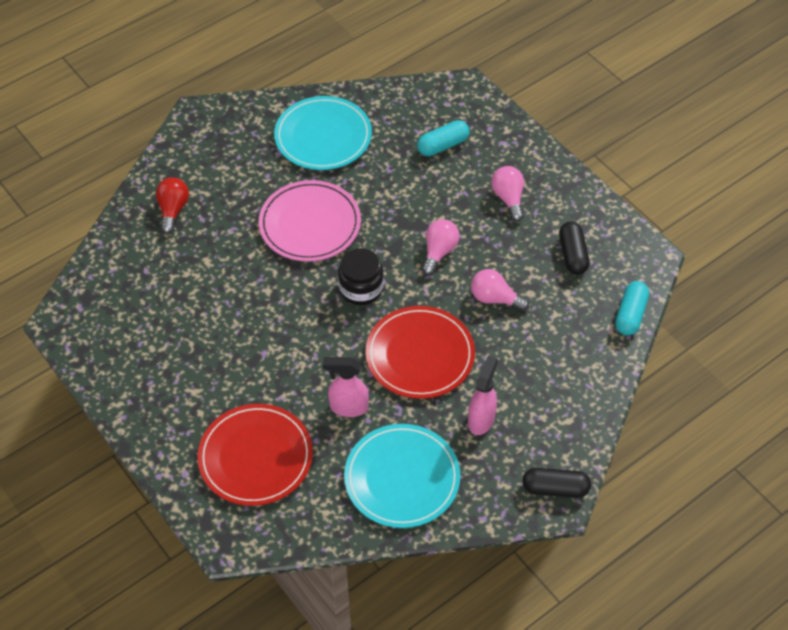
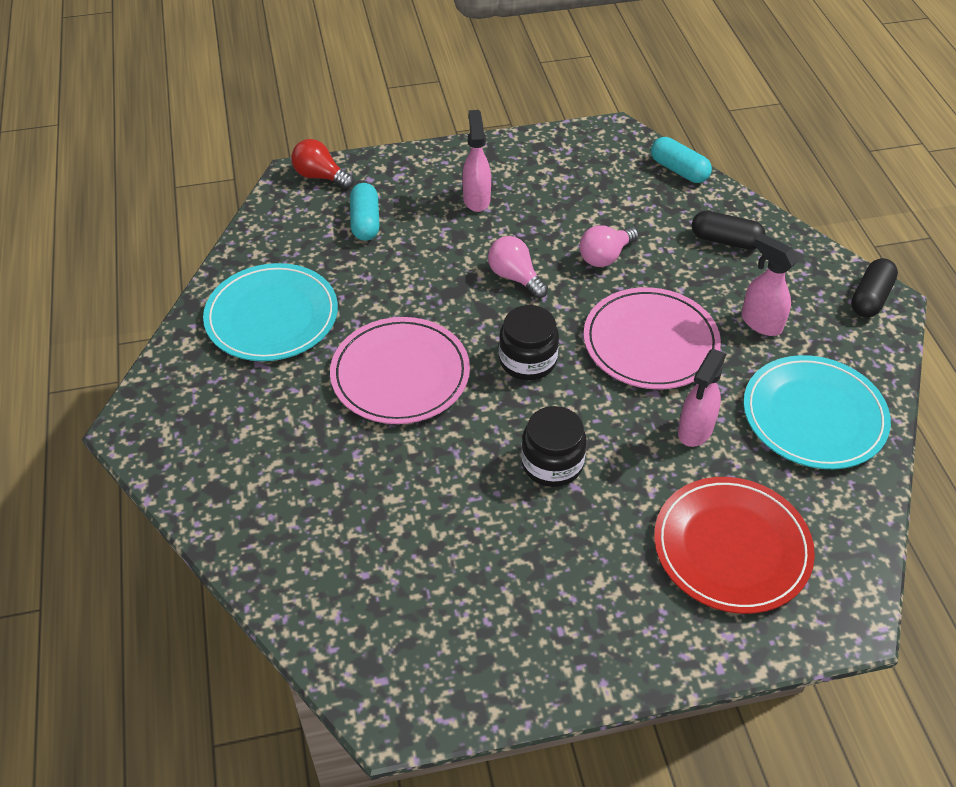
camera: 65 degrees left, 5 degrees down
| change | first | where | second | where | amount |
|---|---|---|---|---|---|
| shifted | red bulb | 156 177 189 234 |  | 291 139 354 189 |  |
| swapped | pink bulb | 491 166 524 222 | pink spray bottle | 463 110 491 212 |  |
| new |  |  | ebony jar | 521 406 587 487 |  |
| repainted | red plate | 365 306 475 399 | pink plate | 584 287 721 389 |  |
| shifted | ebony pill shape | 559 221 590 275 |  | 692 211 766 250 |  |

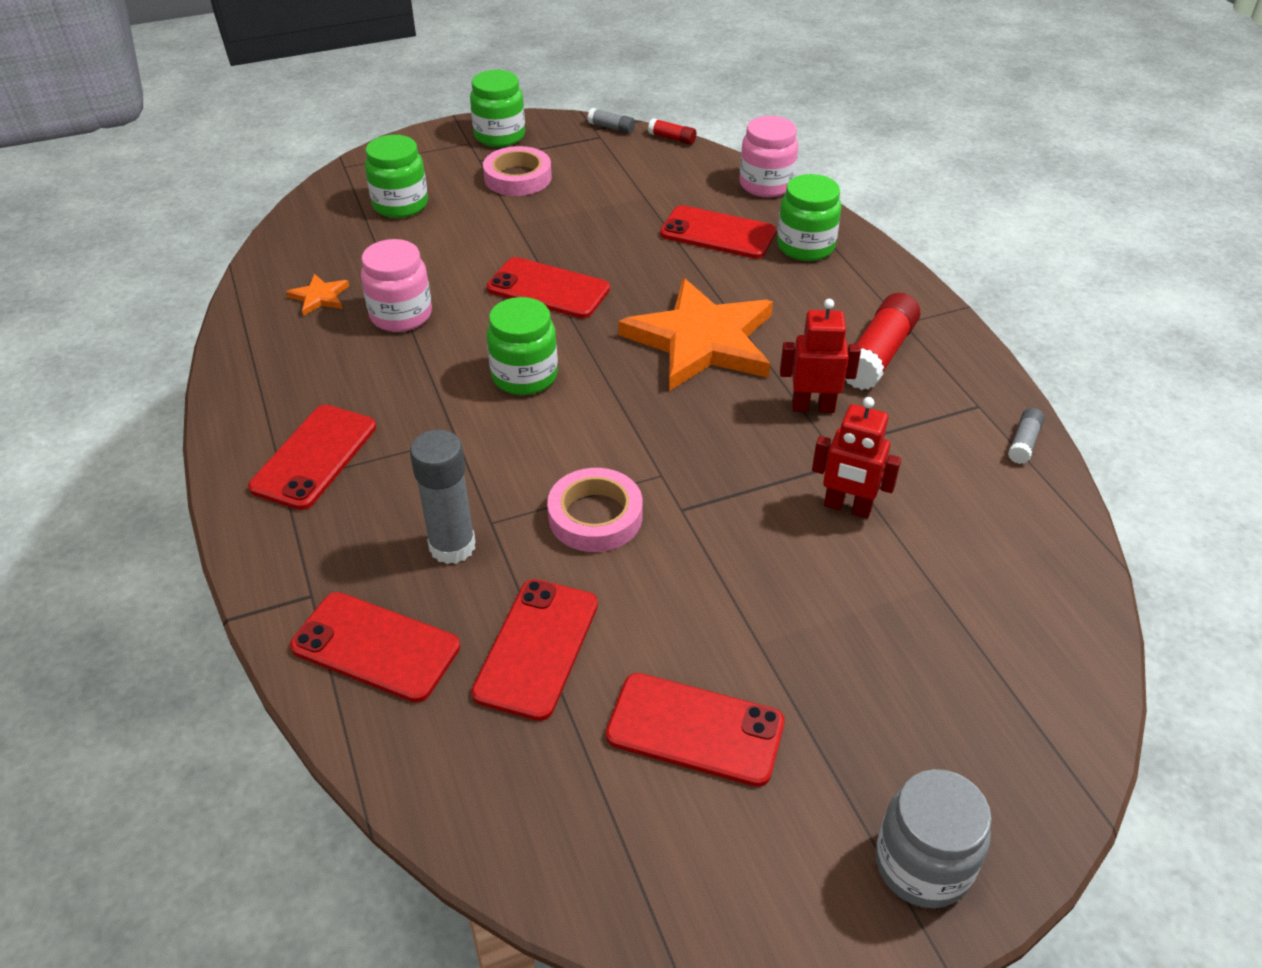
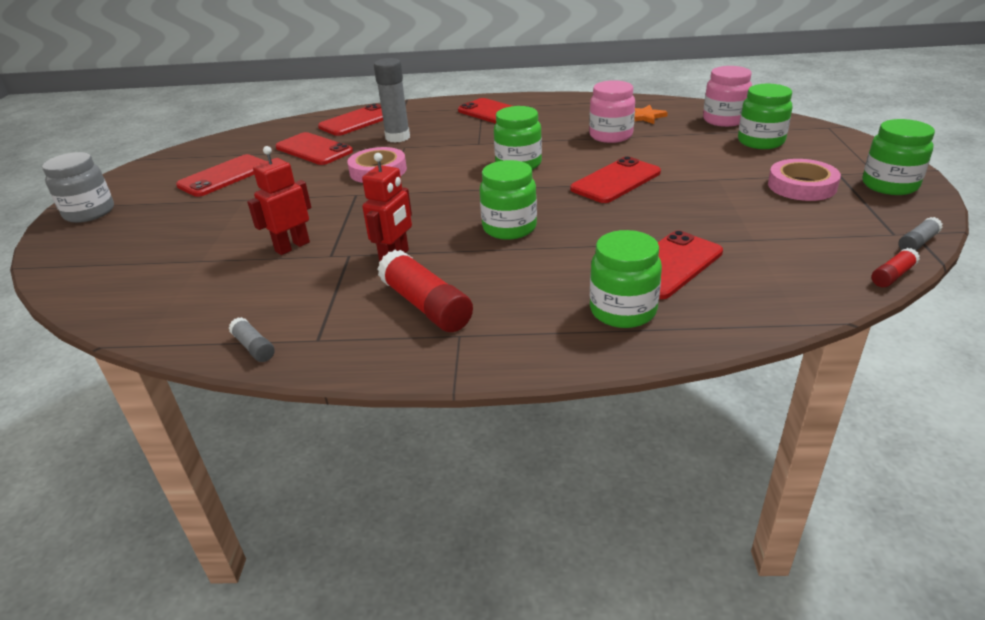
camera: 115 degrees right, 10 degrees down
| change | first | where | second | where | amount |
|---|---|---|---|---|---|
| swapped | bright orange star shape | 618 278 773 391 | green jar | 480 160 537 240 |  |
| shifted | pink jar | 740 116 798 197 |  | 703 66 752 127 |  |

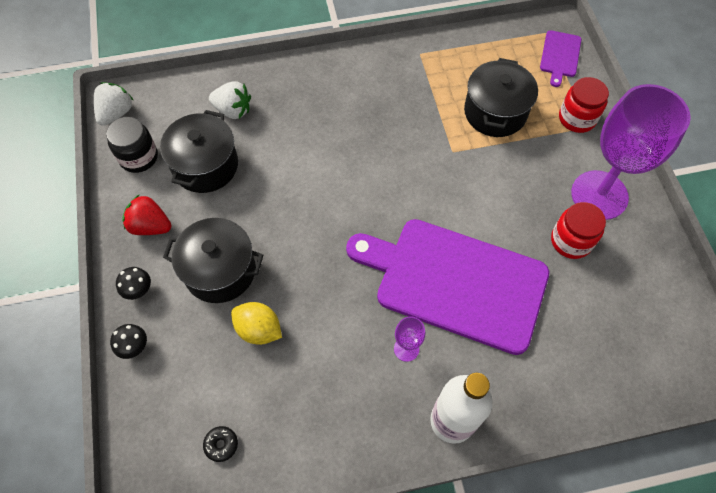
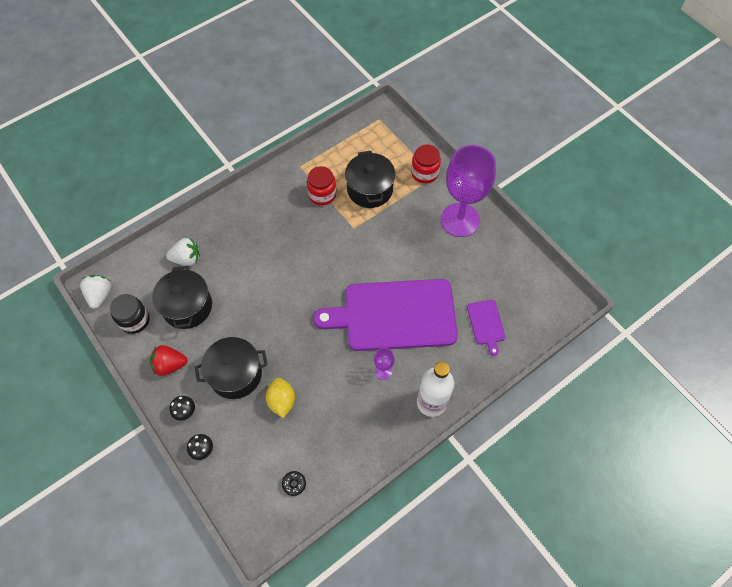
camera: 25 degrees left, 0 degrees up
| change | first | where | second | where | amount |
|---|---|---|---|---|---|
| rotated | yellow citrus fruit | 231 302 282 345 |  | 266 378 295 418 | 75 degrees clockwise |
| shifted | red jar | 551 202 606 259 |  | 307 166 336 206 |  |
| shifted | royal purple cutting board | 540 30 582 87 |  | 467 300 506 356 |  |

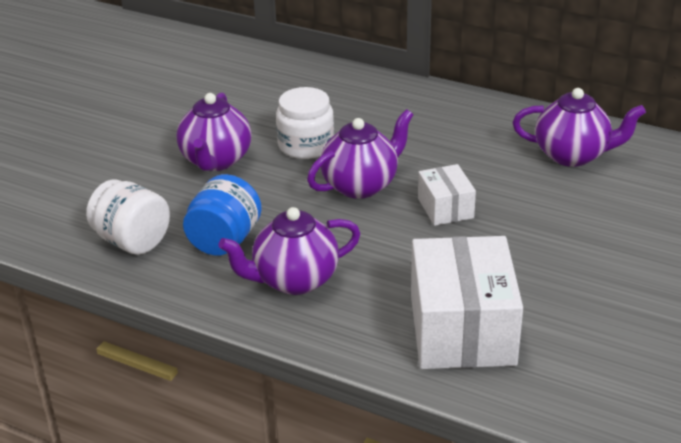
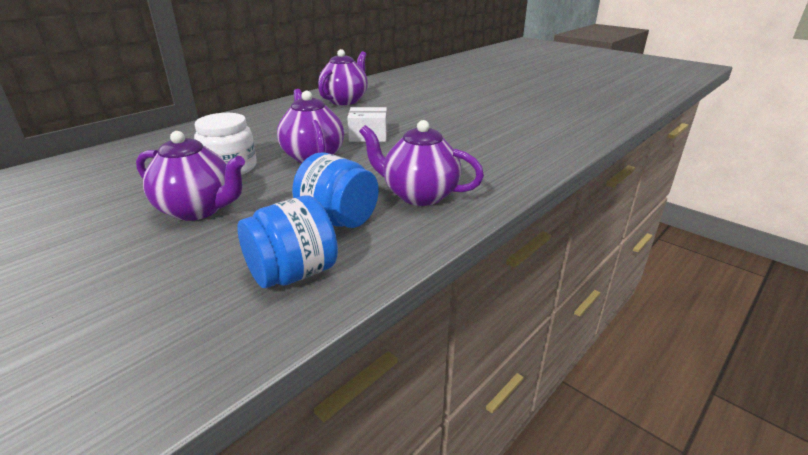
camera: 75 degrees left, 5 degrees down
| change | first | where | second | where | amount |
|---|---|---|---|---|---|
| repainted | snow-white jar | 86 179 170 255 | royal blue jar | 238 195 338 288 |  |
| rotated | royal purple china teapot | 218 207 361 295 |  | 359 120 484 206 | 120 degrees clockwise |
| gone | snow-white parcel | 411 236 523 369 |  |  |  |

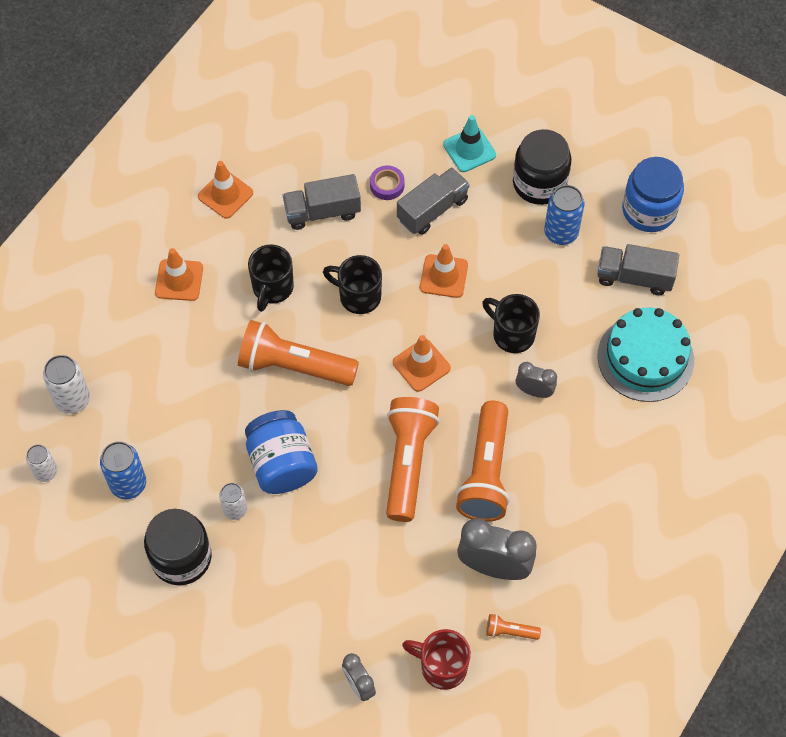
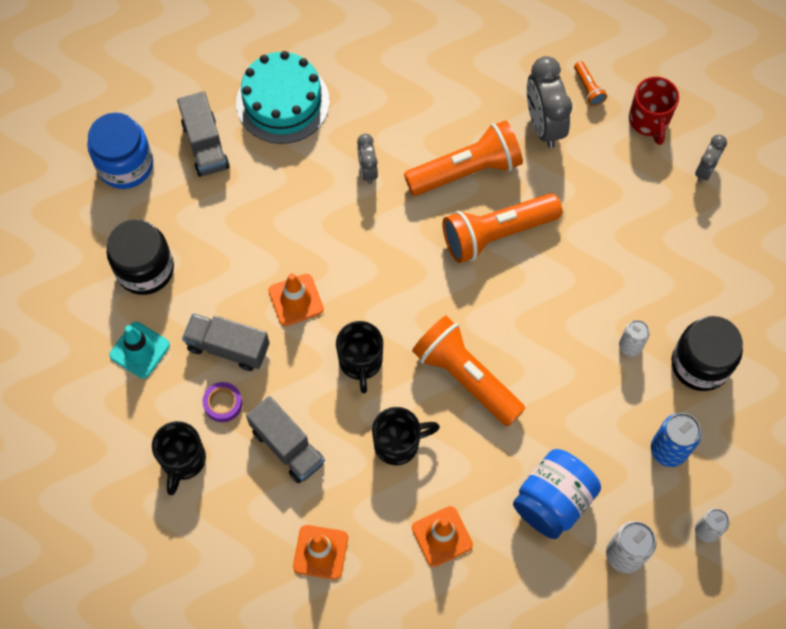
camera: 120 degrees left, 5 degrees up
| change | first | where | second | where | amount |
|---|---|---|---|---|---|
| shifted | ebony mug | 482 294 540 353 |  | 152 421 206 495 |  |
| rotated | bright orange flashlight | 238 320 359 386 |  | 412 316 525 426 | 150 degrees clockwise |
| shifted | royal blue jar | 245 410 318 494 |  | 513 449 601 539 |  |
| gone | bright orange traffic cone | 393 335 451 392 |  |  |  |
| gone | royal blue can | 544 185 584 245 |  |  |  |

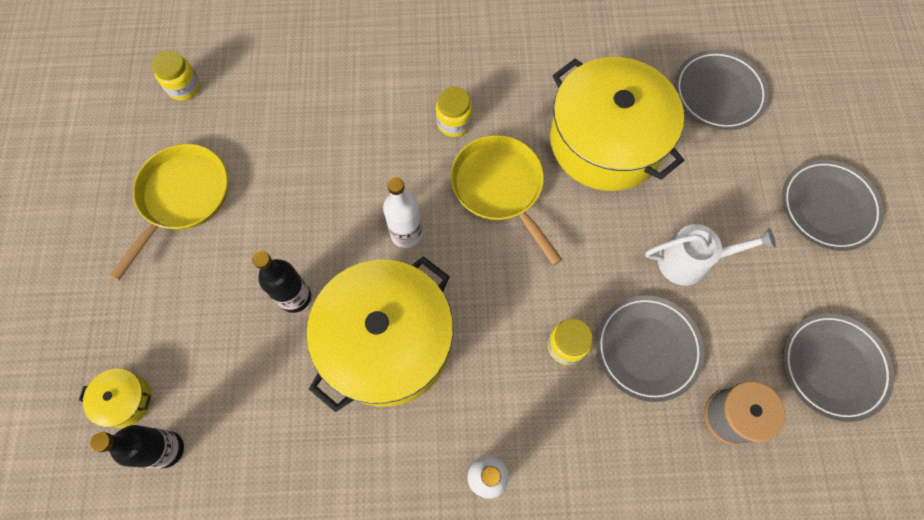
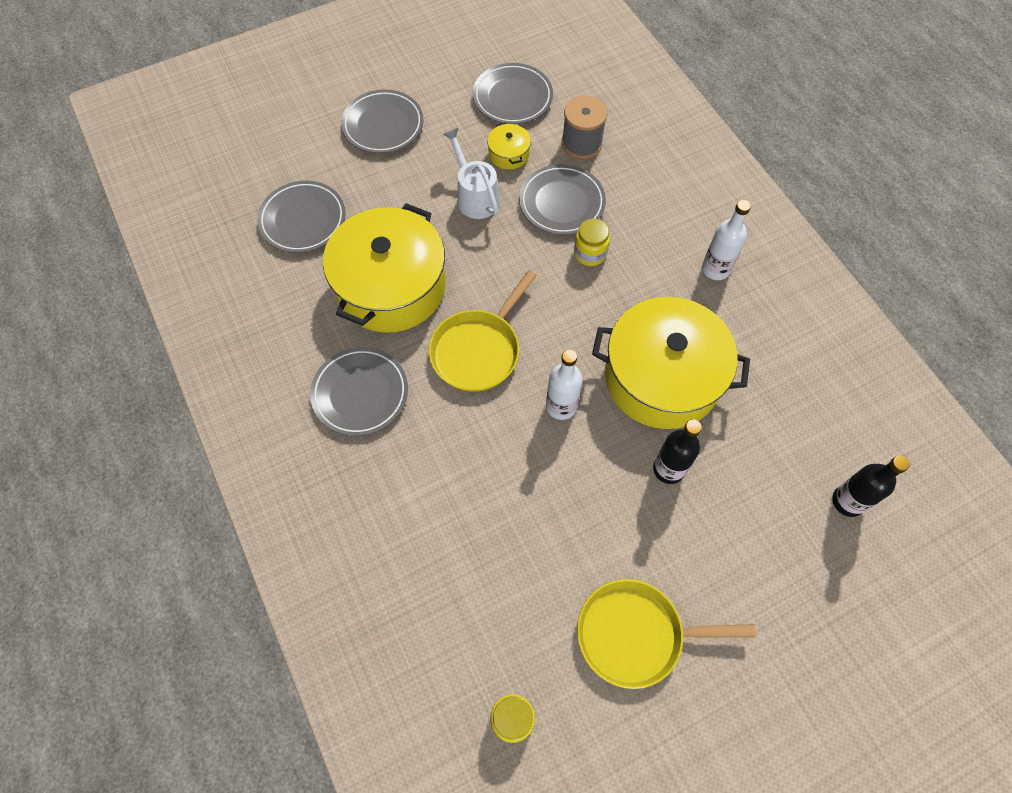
camera: 115 degrees left, 5 degrees down
| change | first | where | second | where | amount |
|---|---|---|---|---|---|
| new |  |  | ash-grey plate | 310 347 408 436 |  |
| shifted | yellow pot | 79 368 151 428 |  | 487 122 531 170 |  |
| gone | yellow jar | 436 87 472 137 |  |  |  |

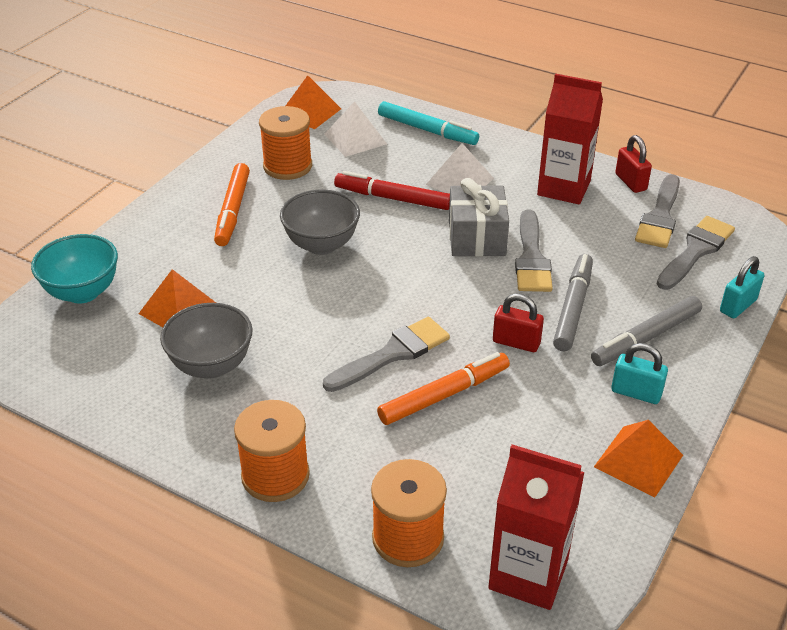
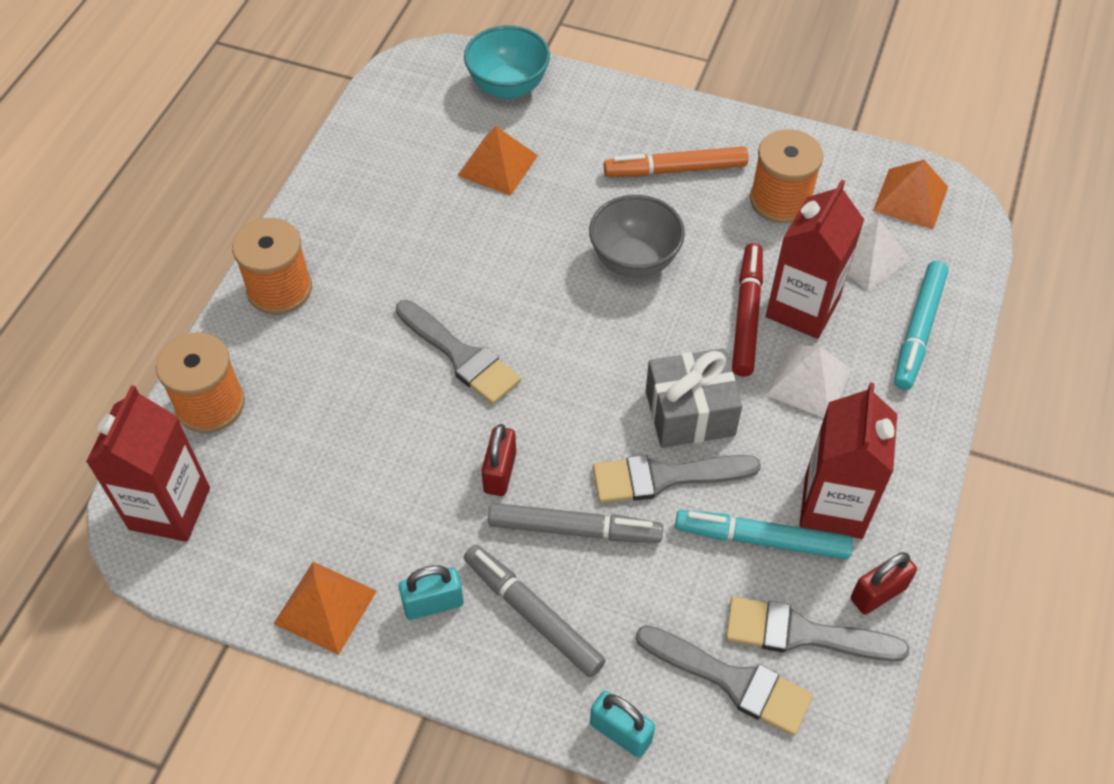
camera: 80 degrees right, 15 degrees up
| change | first | where | second | where | amount |
|---|---|---|---|---|---|
| rotated | teal lock | 611 343 668 404 |  | 399 565 464 620 | 60 degrees clockwise |
| new |  |  | teal marker | 675 510 853 559 |  |
| new |  |  | red milk carton | 766 179 864 339 |  |
| gone | ash-grey serving bowl | 160 303 253 379 |  |  |  |
| gone | bright orange marker | 377 352 510 425 |  |  |  |

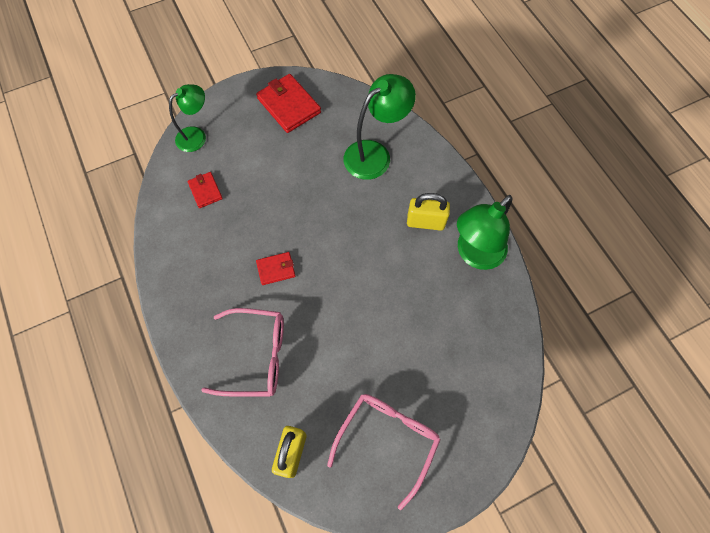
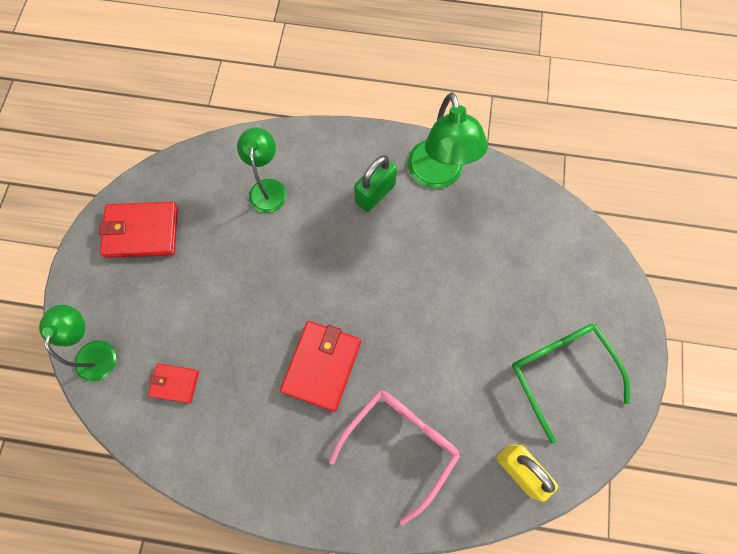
camera: 55 degrees left, 5 degrees up
| change | first | where | second | where | amount |
|---|---|---|---|---|---|
| scaled | green lamp | 344 74 416 180 |  | 237 127 287 213 | x0.66 |
| scaled | red billfold | 256 252 296 285 |  | 280 321 361 412 | x1.79 |
| repainted | yellow lock | 407 193 450 231 | green lock | 354 155 397 212 |  |
| repainted | pink eyeglasses | 327 394 441 510 | green eyeglasses | 512 324 630 444 |  |

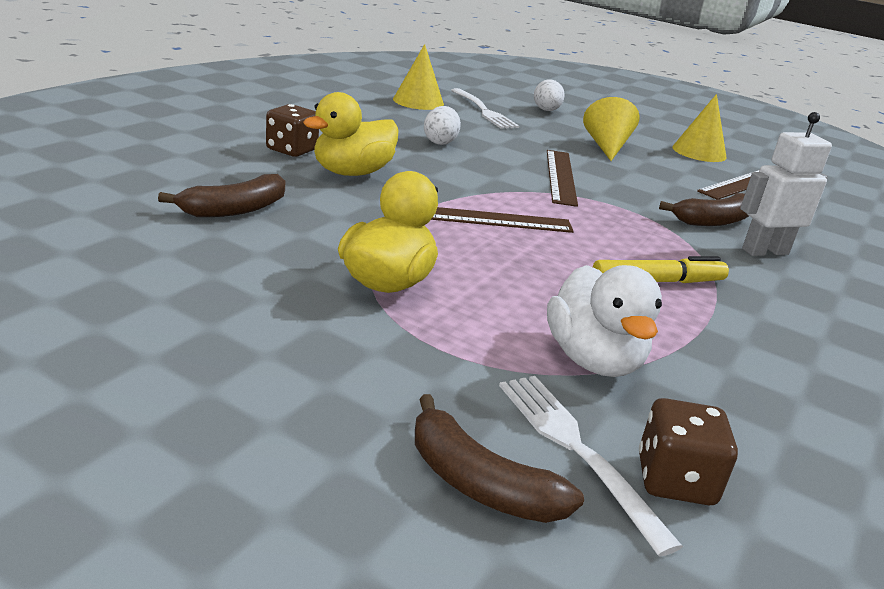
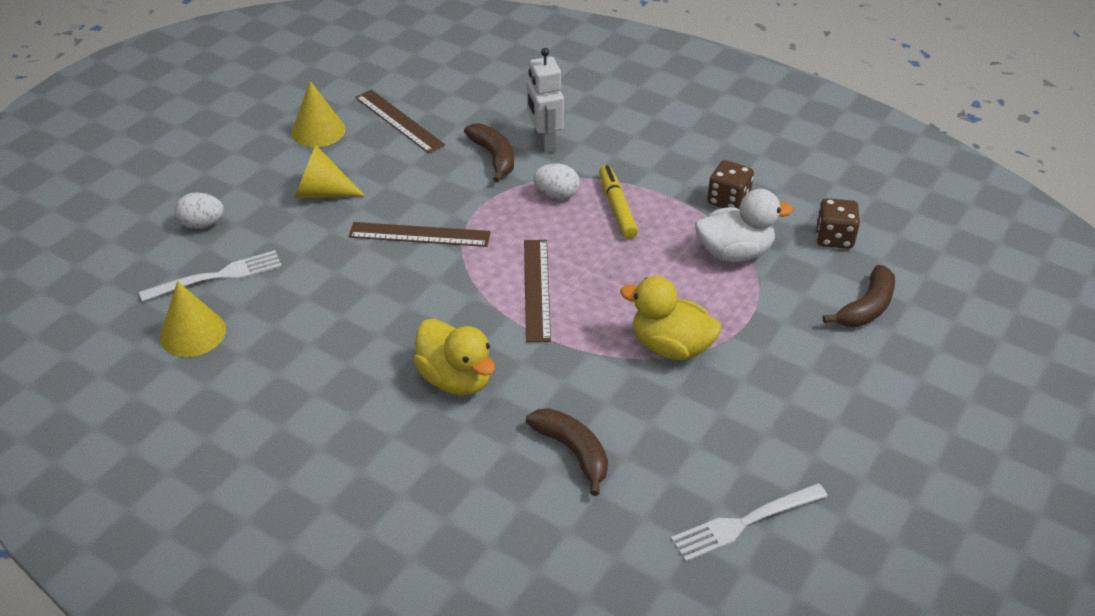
camera: 85 degrees left, 15 degrees up
| change | first | where | second | where | amount |
|---|---|---|---|---|---|
| shifted | snow-white egg shape | 424 106 461 145 |  | 533 163 580 199 |  |
| shifted | snow-white table fork | 499 376 683 557 |  | 671 483 827 562 |  |
| shifted | dark brown die | 266 104 319 157 |  | 707 160 754 209 |  |

